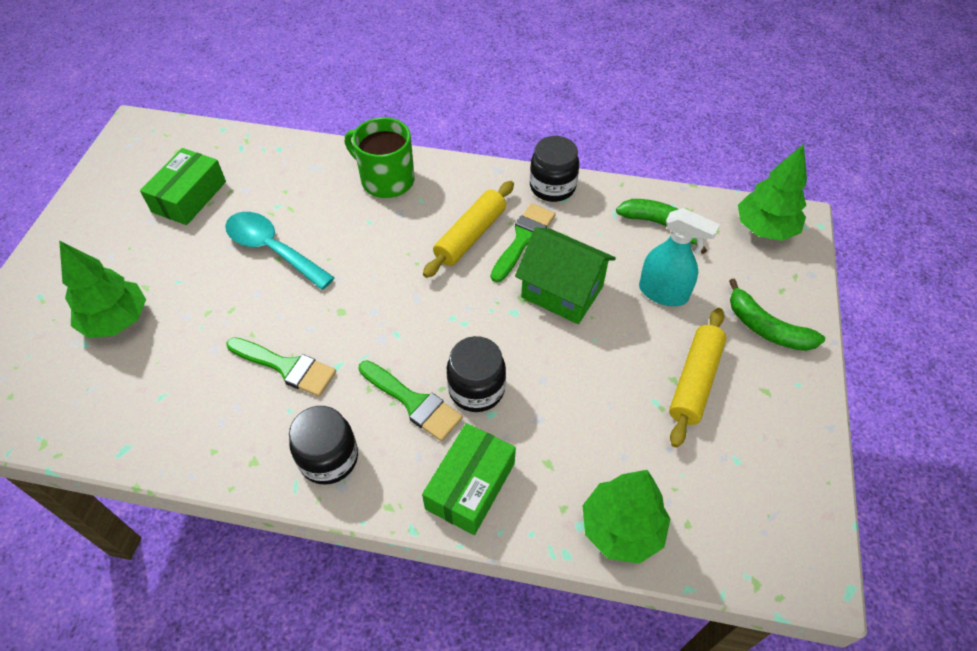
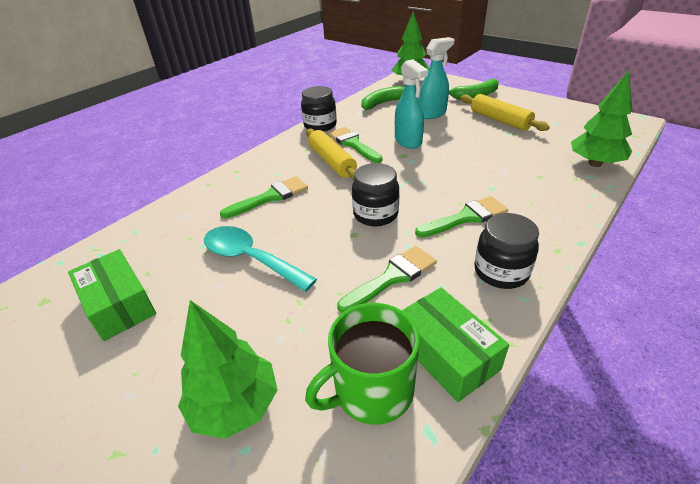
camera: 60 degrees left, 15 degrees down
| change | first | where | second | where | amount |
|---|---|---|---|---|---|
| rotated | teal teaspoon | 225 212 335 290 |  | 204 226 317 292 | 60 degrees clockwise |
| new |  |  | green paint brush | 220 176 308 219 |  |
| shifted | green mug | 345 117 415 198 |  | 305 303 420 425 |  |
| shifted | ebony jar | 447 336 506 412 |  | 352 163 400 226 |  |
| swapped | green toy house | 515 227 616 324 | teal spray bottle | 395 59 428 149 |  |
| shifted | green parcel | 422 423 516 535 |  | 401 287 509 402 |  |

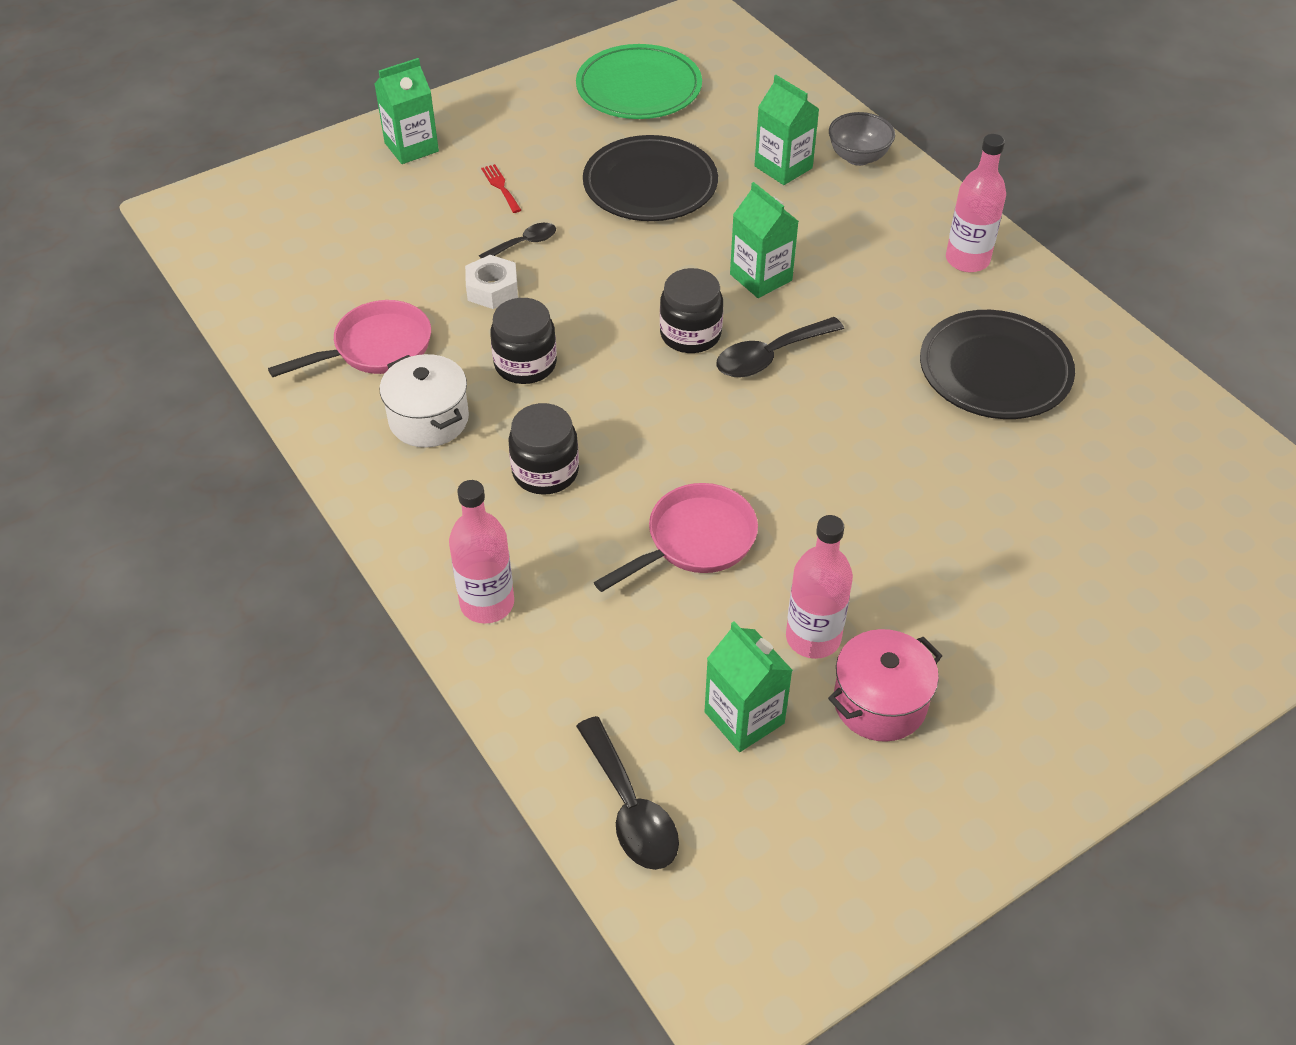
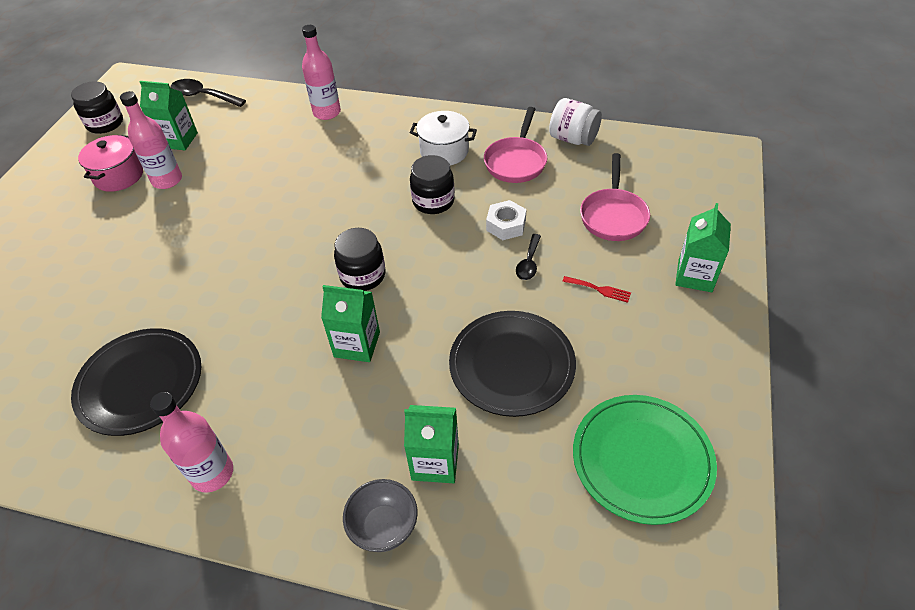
camera: 140 degrees right, 0 degrees up
| change | first | where | second | where | amount |
|---|---|---|---|---|---|
| shifted | ebony jar | 508 403 579 495 |  | 71 81 123 134 |  |
| new |  |  | snow-white jar | 549 98 602 146 |  |
| shifted | pink frying pan | 594 483 758 592 |  | 580 153 650 241 |  |
| gone | ebony teaspoon | 716 317 844 377 |  |  |  |

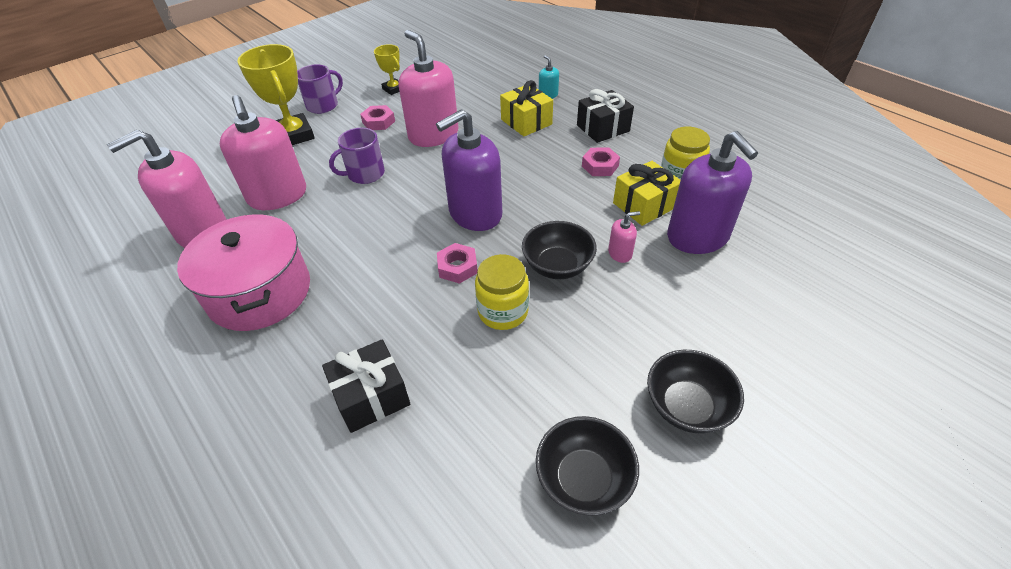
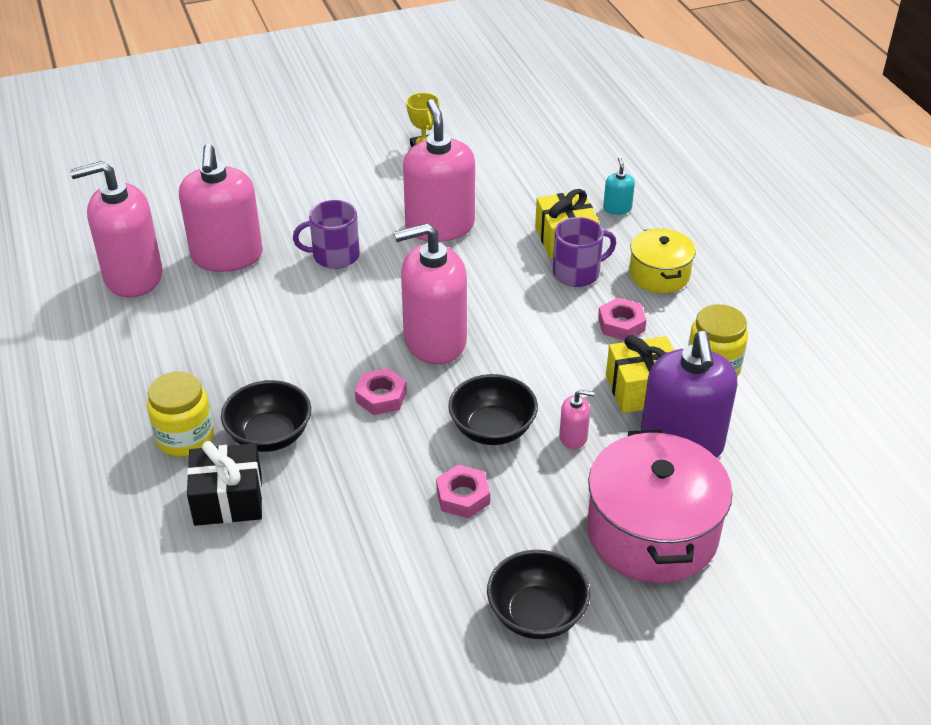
camera: 20 degrees right, 5 degrees down
| change | first | where | second | where | amount |
|---|---|---|---|---|---|
| shifted | yellow jar | 475 254 529 330 |  | 147 371 214 457 |  |
| shifted | ebony serving bowl | 536 416 639 516 |  | 221 380 311 452 |  |
| repainted | royal purple soap pump | 436 109 502 231 | pink soap pump | 394 223 467 364 |  |
| shifted | pink hex nut | 360 105 395 130 |  | 436 465 490 518 |  |
| shifted | royal purple mug | 297 64 343 114 |  | 553 217 616 287 |  |
| shifted | pink pot | 177 215 310 331 |  | 587 430 733 583 |  |
| swapped | ebony wrapped gift | 577 89 634 143 | yellow pot | 629 228 696 293 |  |
| gone | yellow trophy | 237 44 315 145 |  |  |  |

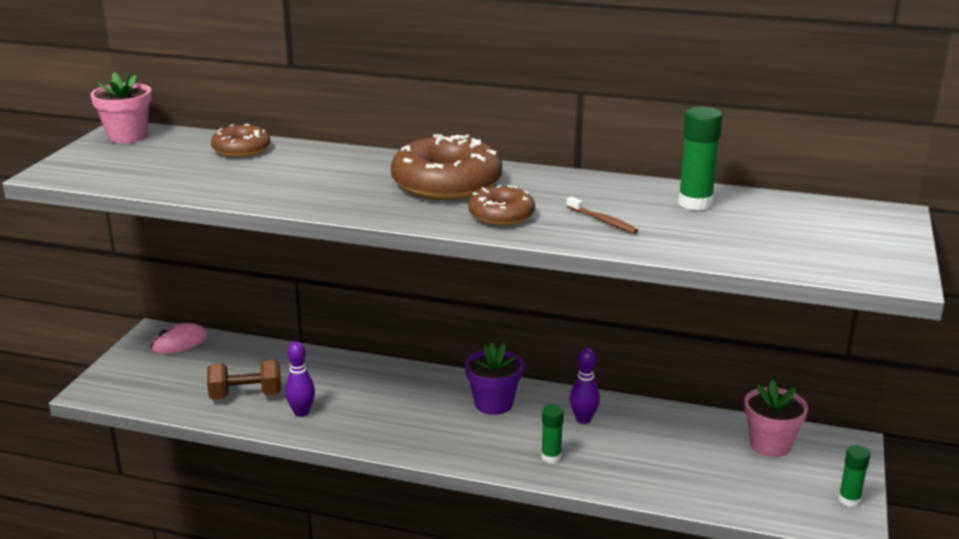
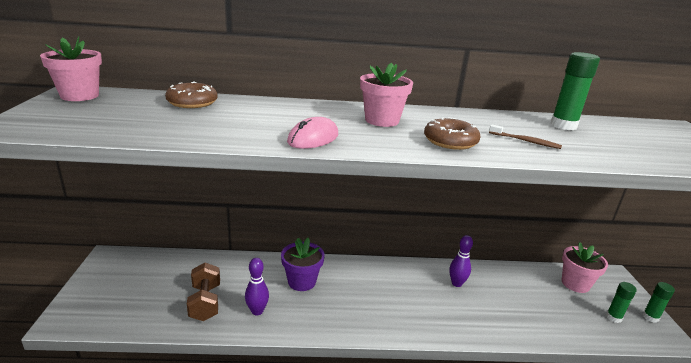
camera: 20 degrees left, 0 degrees up
| change | first | where | second | where | amount |
|---|---|---|---|---|---|
| rotated | dark brown free weight | 207 360 281 399 |  | 187 263 220 321 | 75 degrees counterclockwise |
| shifted | royal purple flower pot | 465 342 523 415 |  | 281 238 325 291 |  |
| shifted | pink mouse | 151 323 208 354 |  | 287 117 338 149 |  |
| swapped | dark brown glazed donut | 391 134 502 200 | pink flower pot | 360 63 413 127 |  |
| shifted | green glue stick | 541 404 564 463 |  | 606 282 637 323 |  |

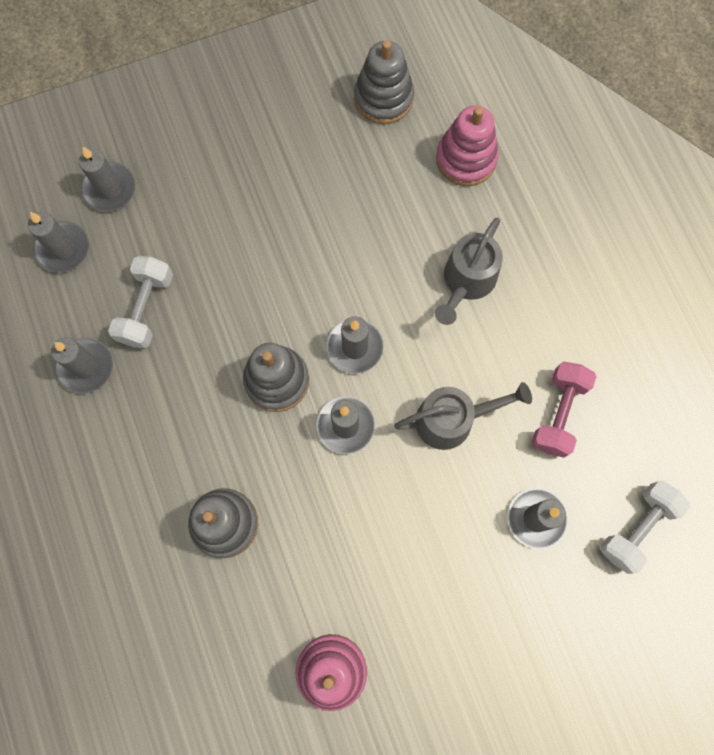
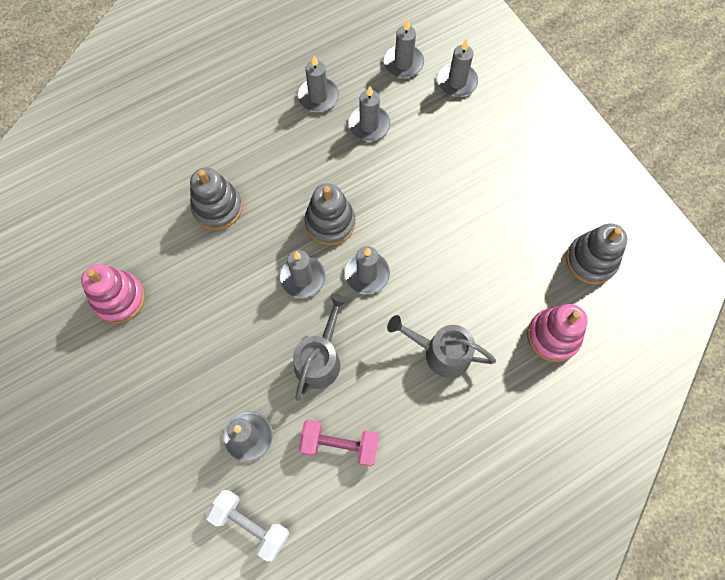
camera: 80 degrees right, 5 degrees down
| change | first | where | second | where | amount |
|---|---|---|---|---|---|
| rotated | ash-grey watering can | 394 382 532 450 |  | 293 293 348 401 | 135 degrees counterclockwise |
| swapped | snow-white free weight | 108 256 173 348 | ash-grey pillar candle | 348 86 390 141 |  |

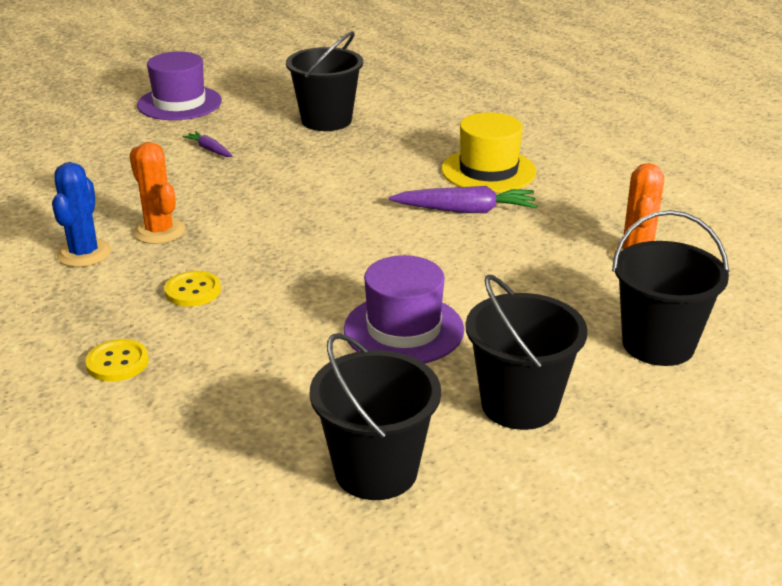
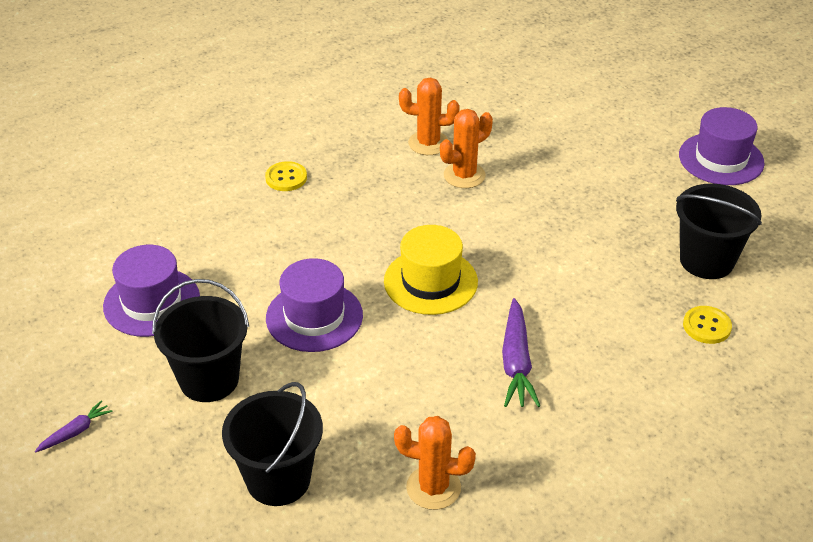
camera: 90 degrees right, 10 degrees up
| change | first | where | second | where | amount |
|---|---|---|---|---|---|
| shifted | royal purple carrot | 182 131 233 157 |  | 35 400 112 452 |  |
| swapped | ebony sand bucket | 310 333 441 500 | royal purple top hat | 103 245 200 337 |  |
| shifted | yellow top hat | 441 112 536 193 |  | 384 225 478 315 |  |
| repainted | royal blue cactus | 52 162 111 267 | bright orange cactus | 399 78 460 155 |  |
| shifted | yellow button | 164 271 221 306 |  | 683 306 732 344 |  |

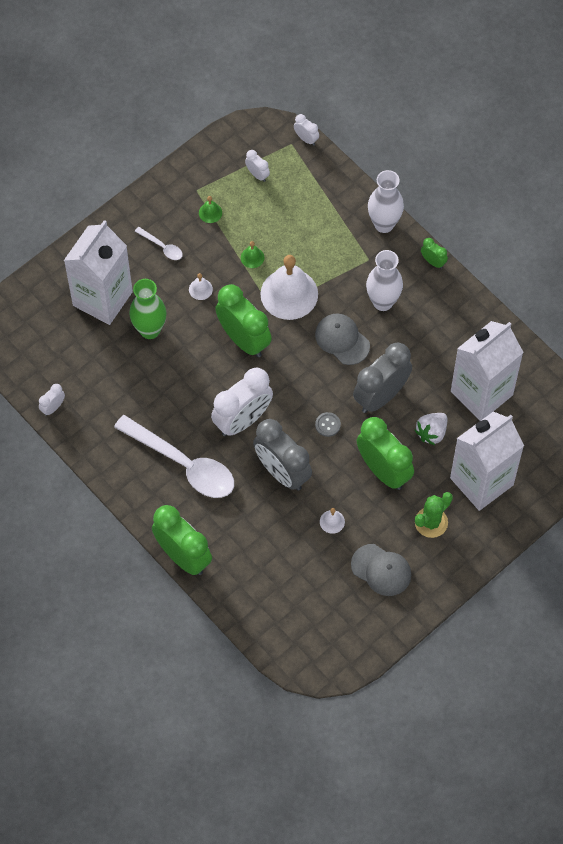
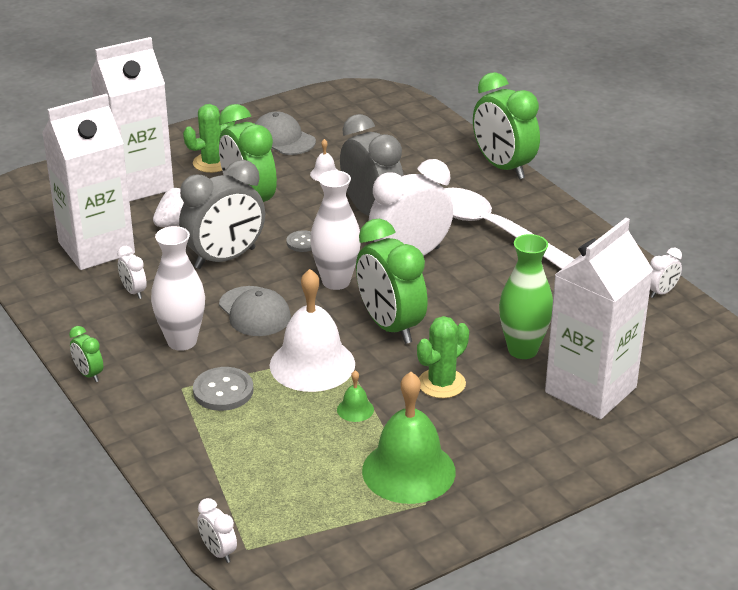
camera: 170 degrees left, 30 degrees down
| change | first | where | second | where | amount |
|---|---|---|---|---|---|
| shifted | snow-white clock | 245 150 270 182 |  | 117 246 147 299 |  |
| new |  |  | ash-grey button | 193 367 253 411 |  |
| shifted | snow-white flower vase | 368 170 404 233 |  | 310 170 361 290 |  |
| scaled | green bell | 199 196 222 223 |  | 362 372 456 504 | x2.40 |
| swapped | snow-white bell | 189 273 213 300 | green cactus | 417 316 469 398 |  |
| gone | snow-white teaspoon | 135 227 183 260 |  |  |  |

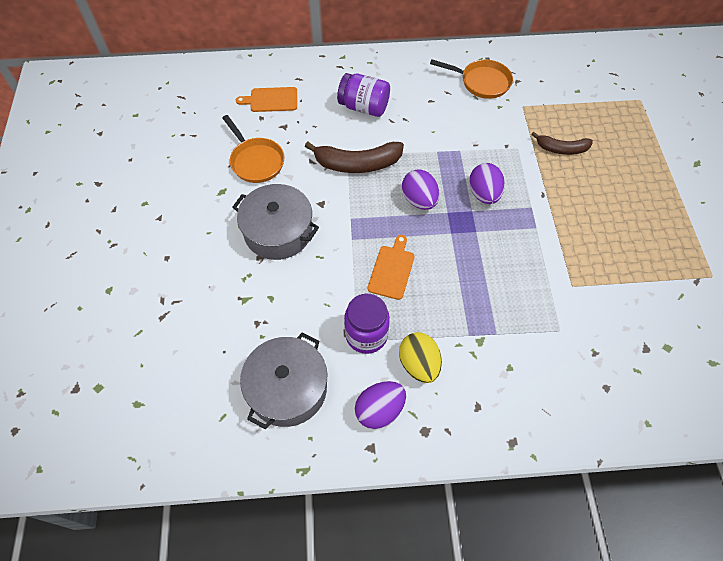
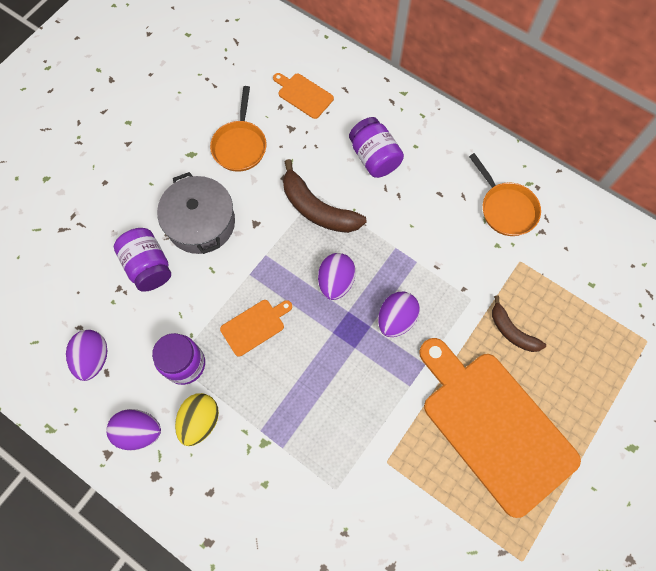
camera: 40 degrees right, 10 degrees up
| change | first | where | second | where | amount |
|---|---|---|---|---|---|
| swapped | ash-grey pot | 240 332 327 429 | royal purple egg shape | 66 330 107 381 |  |
| new |  |  | royal purple jar | 114 228 171 292 |  |
| new |  |  | bright orange cutting board | 419 338 581 518 |  |

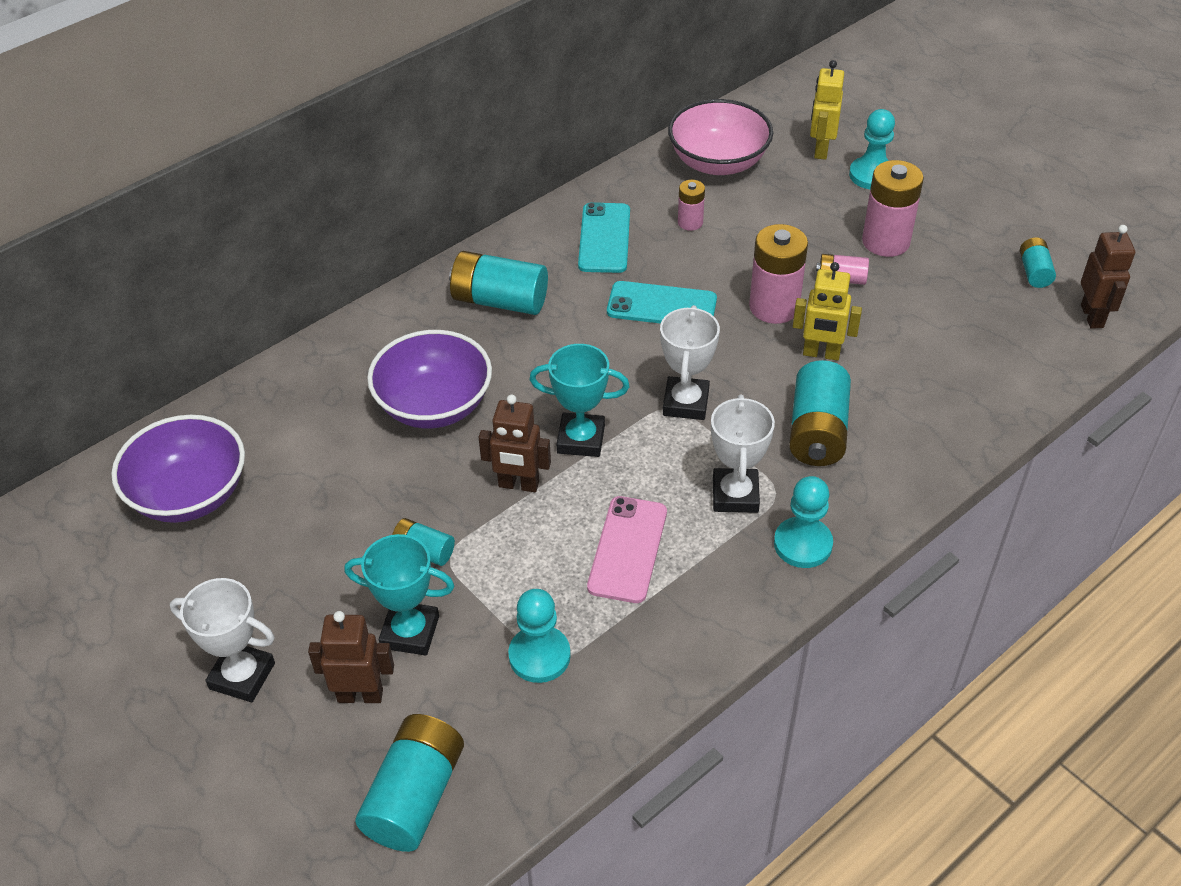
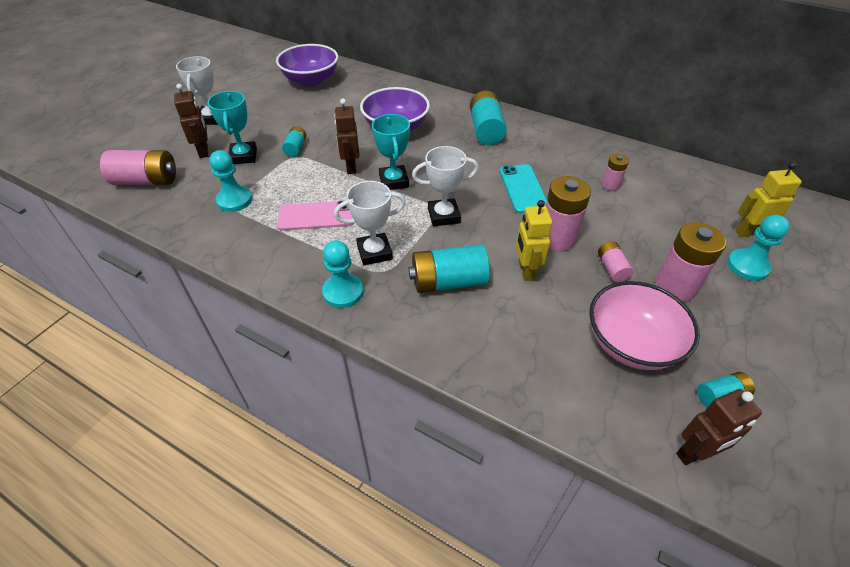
camera: 70 degrees right, 0 degrees up
| change | first | where | second | where | amount |
|---|---|---|---|---|---|
| repainted | teal battery | 355 714 464 852 | pink battery | 100 150 176 185 |  |
| shifted | pink serving bowl | 668 99 773 175 |  | 589 281 700 370 |  |
| gone | teal smartphone | 578 202 630 273 |  |  |  |

